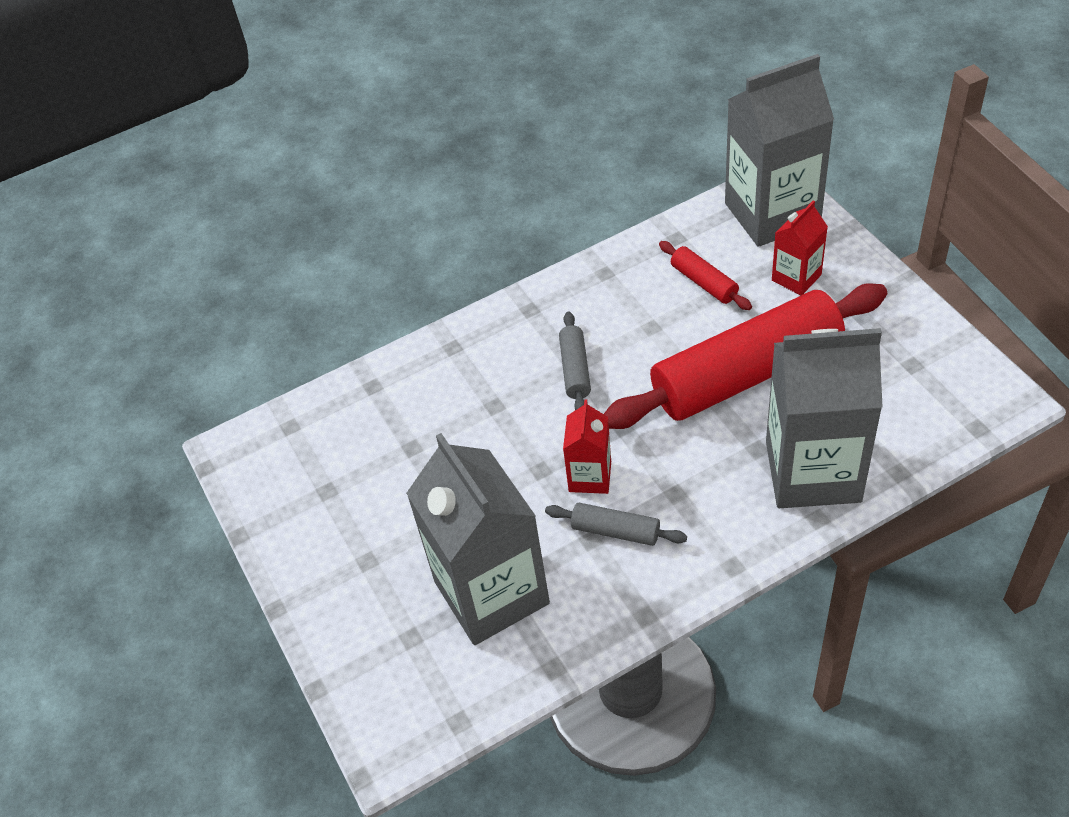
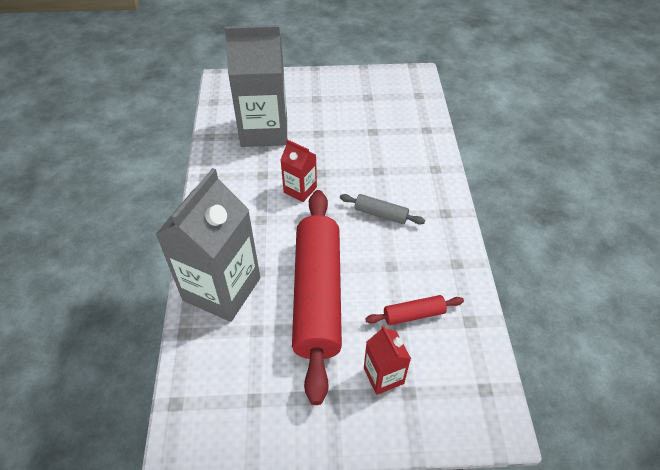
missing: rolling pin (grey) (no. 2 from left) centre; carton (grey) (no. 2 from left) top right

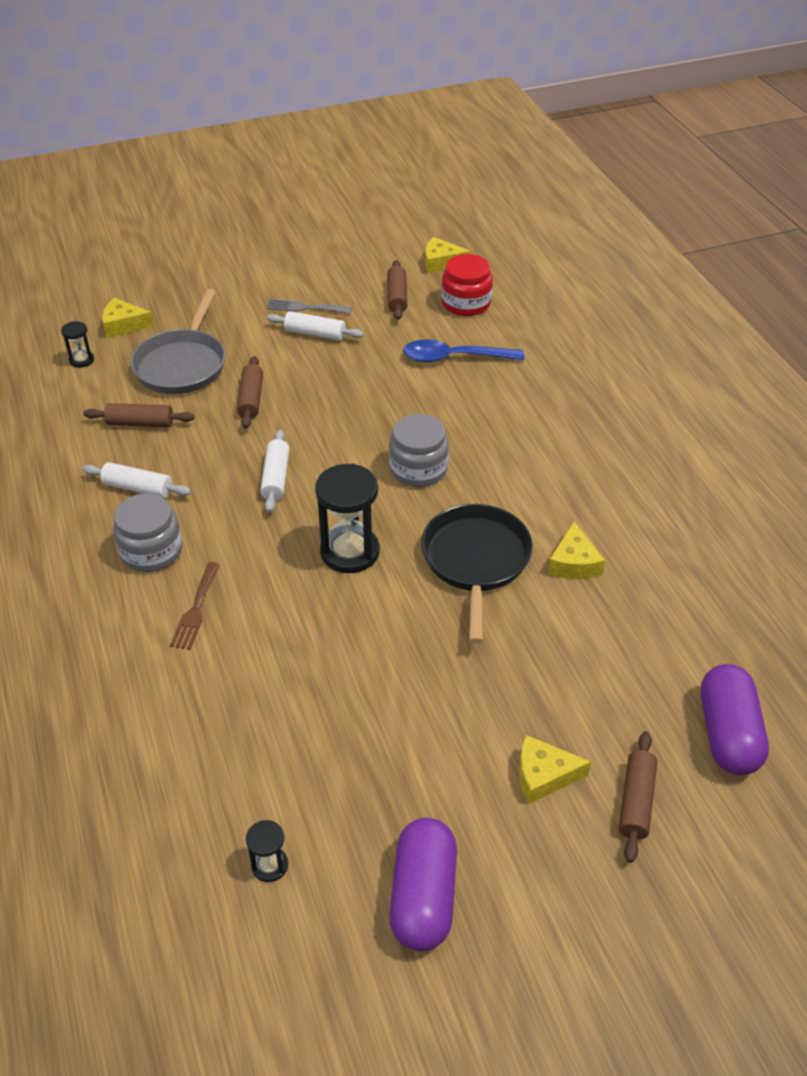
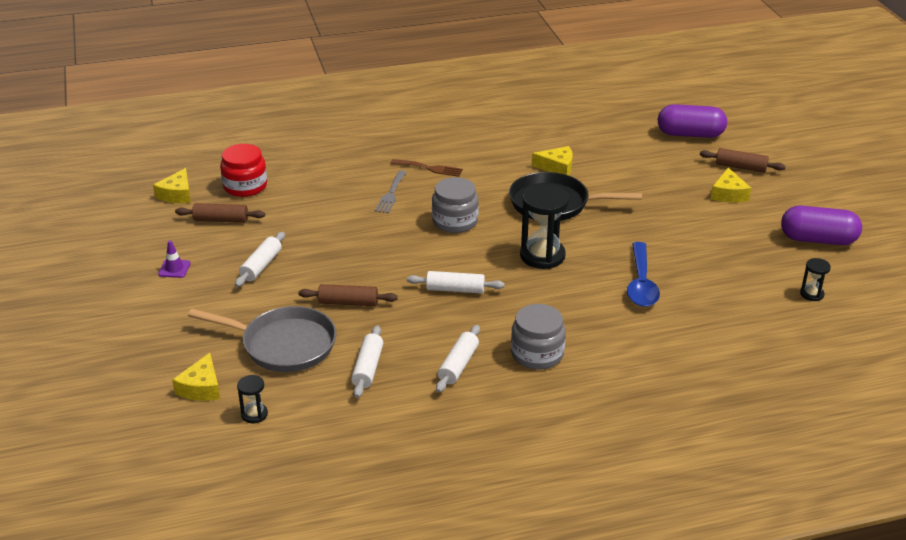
appeared: traffic cone (purple) middle left
relocated: fork (brown) middle left to top centre; fork (grey) top centre to centre; spoon (blue) top centre to middle right
colour: rolling pin (brown) (no. 1 from left) middle left to rolling pin (white) (no. 2 from left) bottom centre

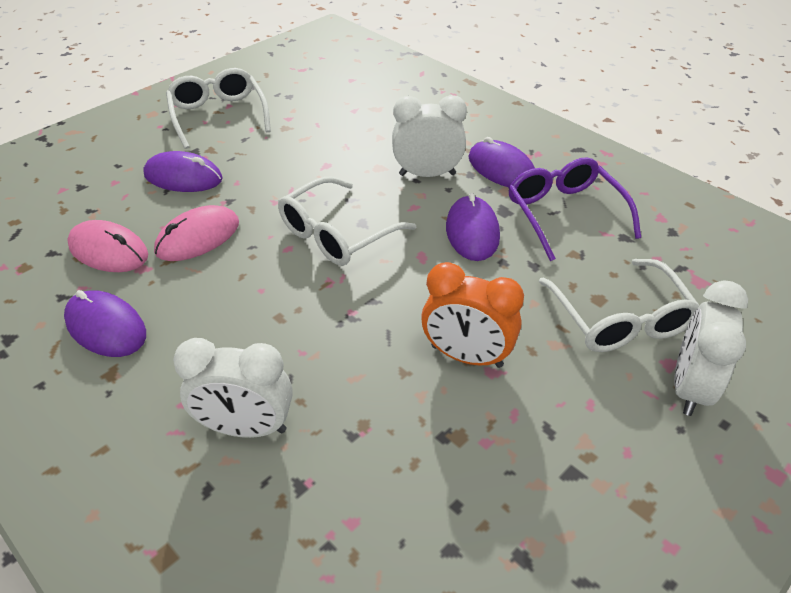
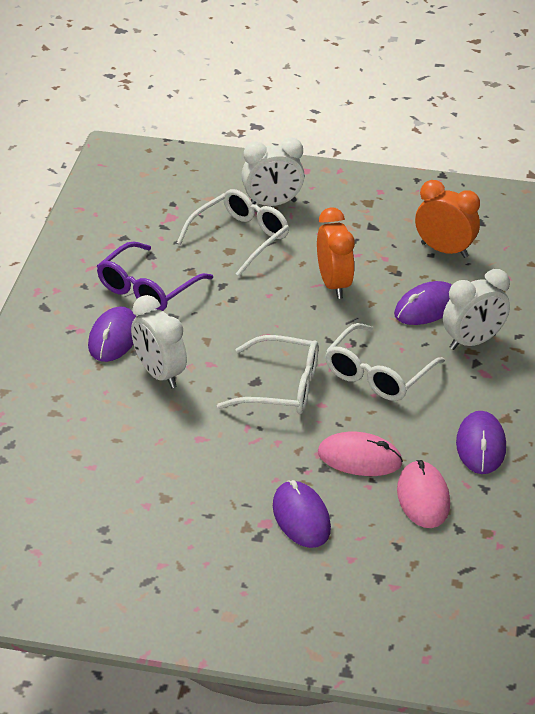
appeared: clock (orange) (no. 2 from left) top right
relocated: glasses (white) (no. 1 from left in the first image) top left to glasses (white) (no. 3 from left) middle right; mouse (purple) (no. 3 from left) centre to middle right
spun: clock (white) (no. 1 from left in the first image) middle left = middle right 90 degrees clockwise

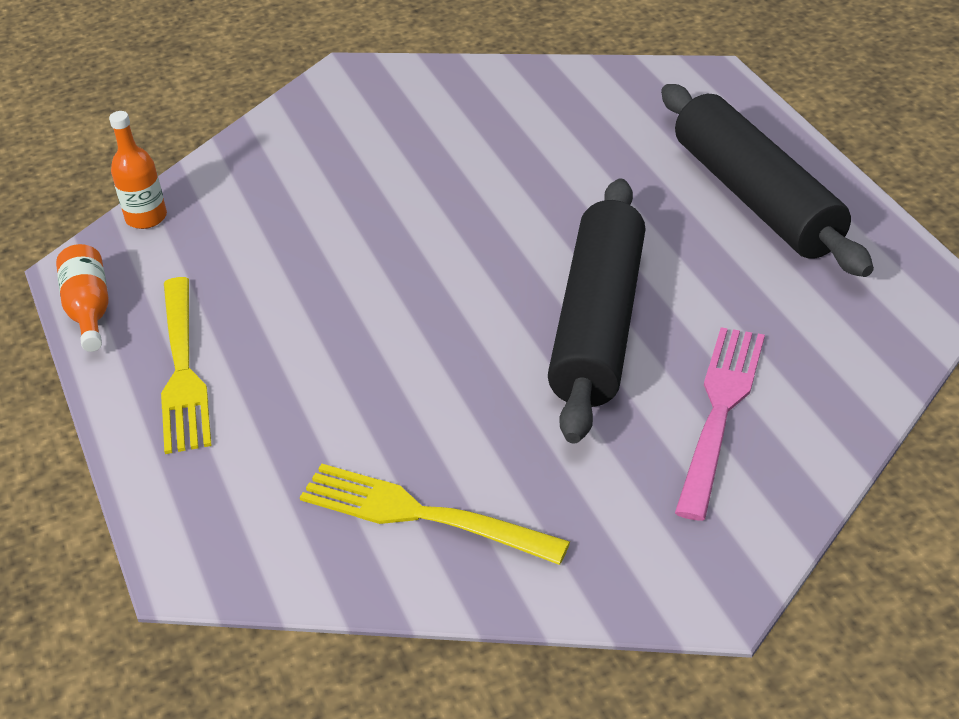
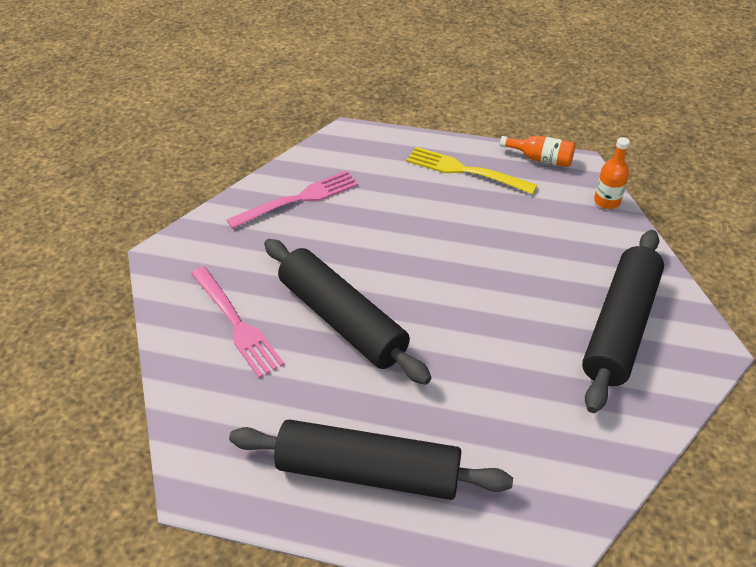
appeared: rolling pin (black) (no. 3 from left) middle right
colour: fork (yellow) (no. 2 from left) bottom centre to fork (pink) (no. 2 from left) centre

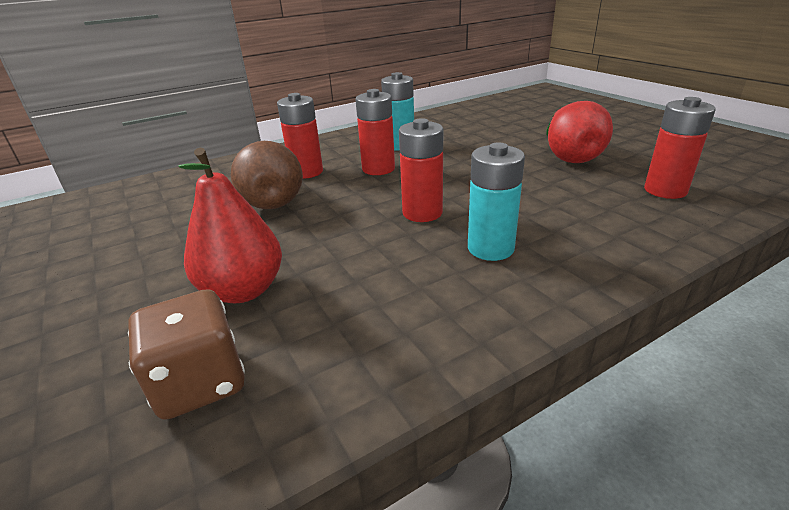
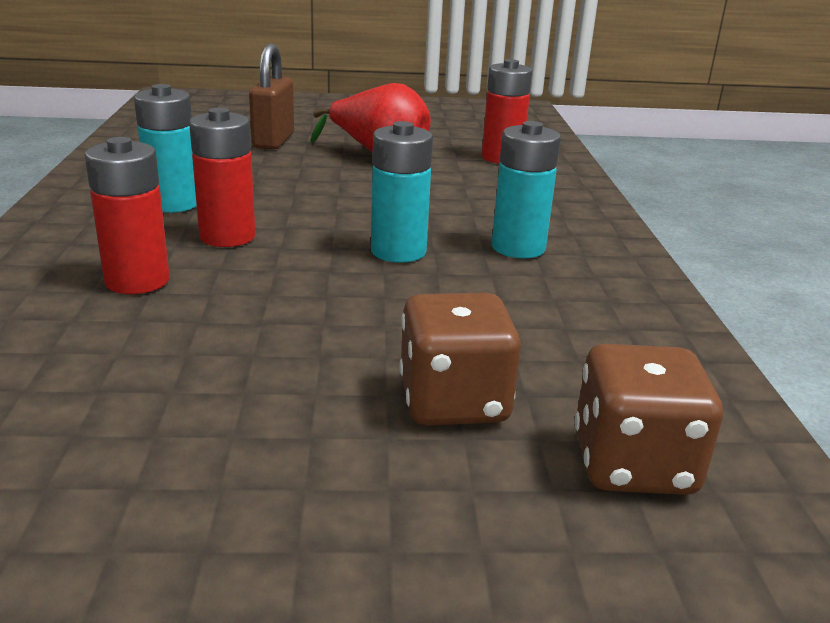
missing: pear (brown) centre
appeared: padlock (brown) top left
exchanged: pear (red) (no. 1 from left) middle left to dice (brown) (no. 1 from left) centre
colour: battery (red) (no. 3 from left) centre to battery (turquoise) (no. 2 from left) top centre

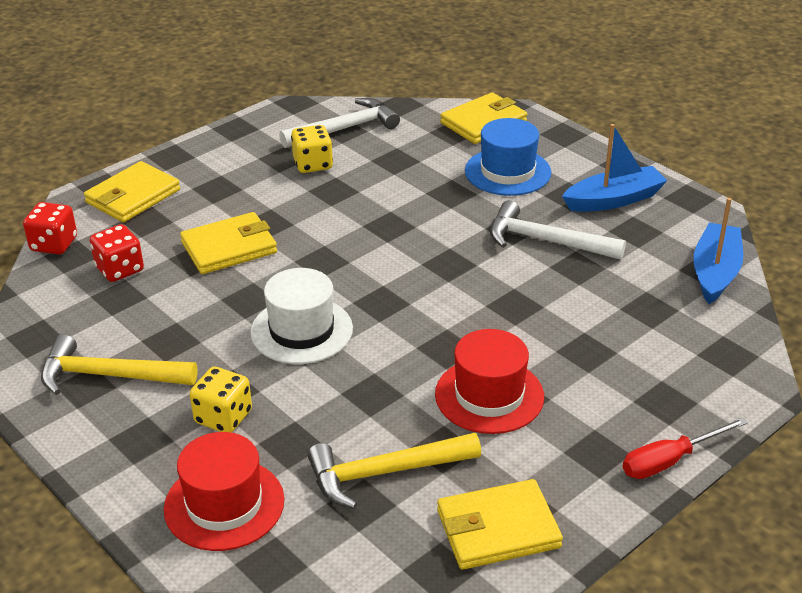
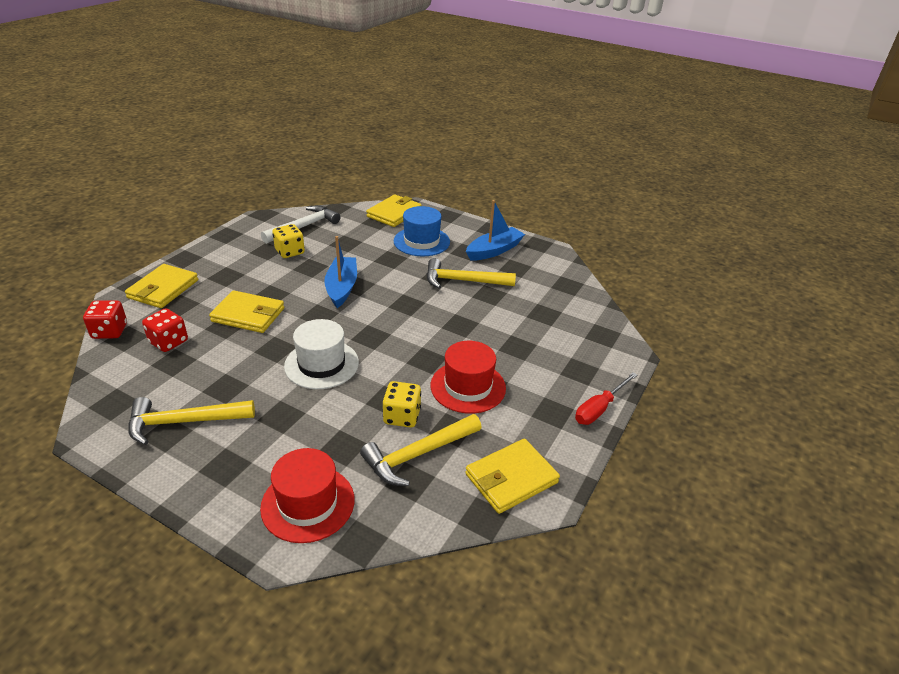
relocated: dice (yellow) (no. 1 from left in the first image) bottom left to dice (yellow) (no. 2 from left) centre; boat (blue) (no. 2 from left in the first image) middle right to boat (blue) (no. 1 from left) centre
colour: hammer (white) (no. 2 from left) middle right to hammer (yellow) (no. 3 from left) centre
spun: wallet (yellow) (no. 2 from left) middle left = middle left 60 degrees clockwise

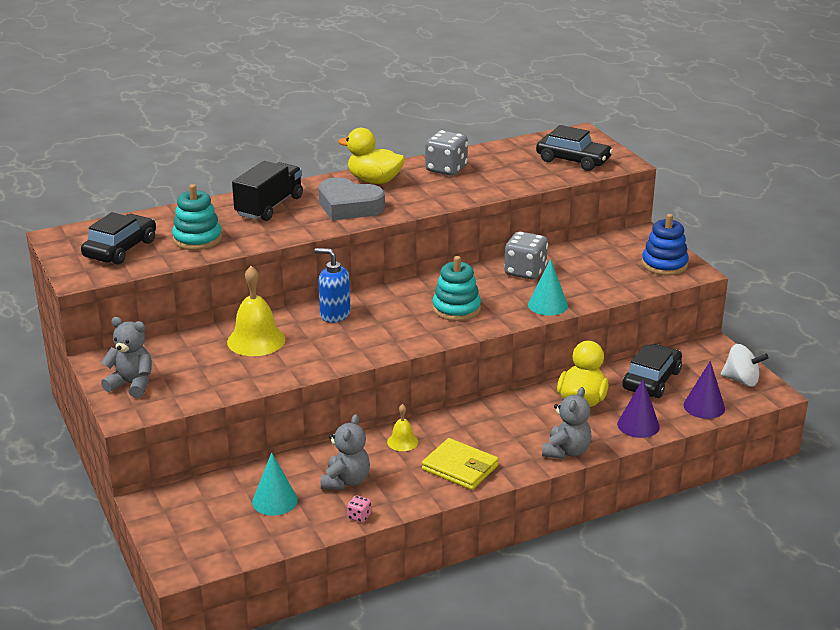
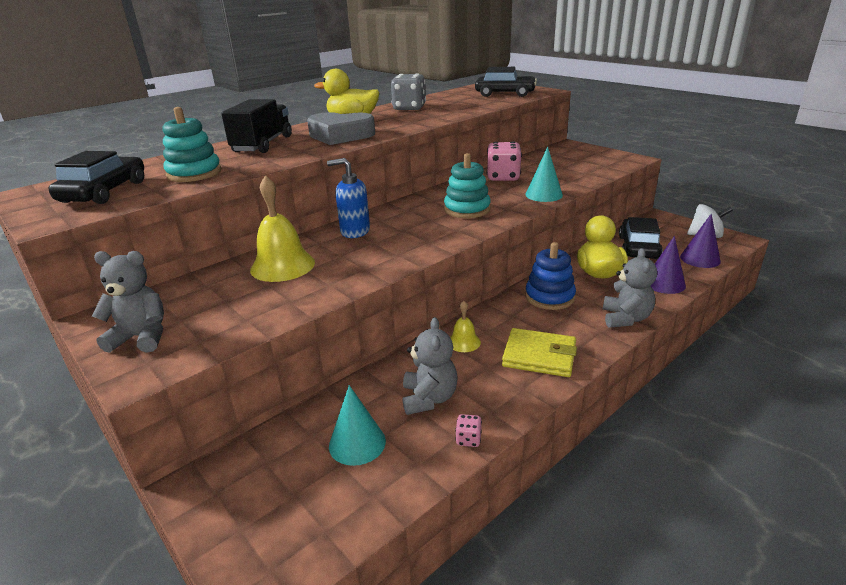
relocated: stacking toy (blue) middle right to centre
colour: dice (grey) (no. 2 from left) centre to dice (pink) (no. 2 from left) top centre

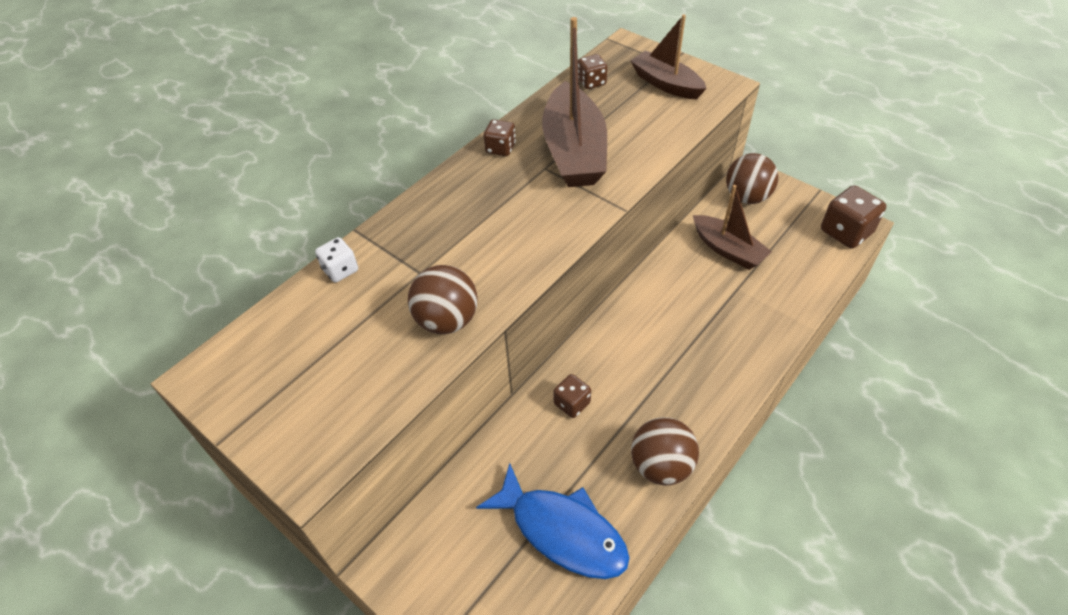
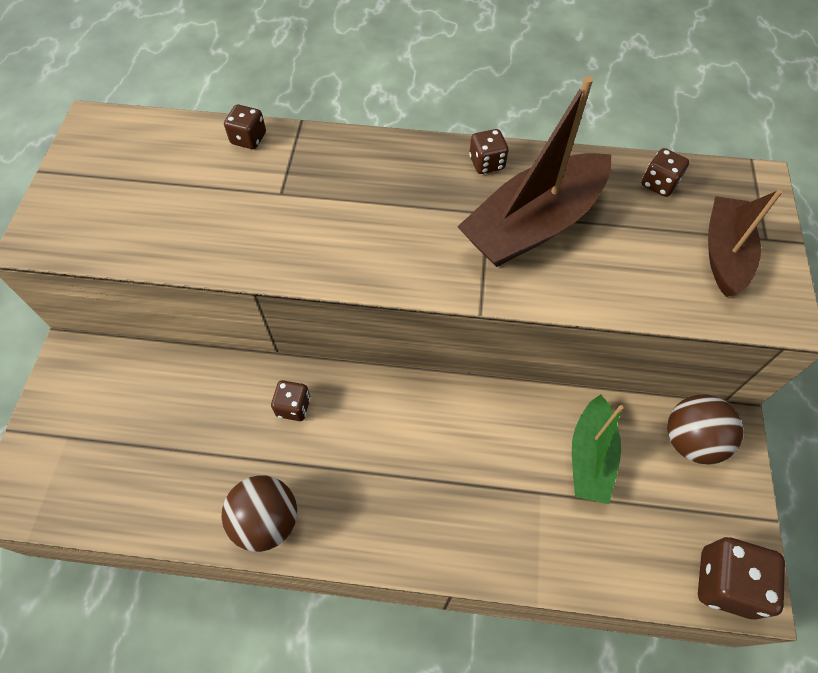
missing: ball (brown) (no. 1 from left) centre; fish (blue) bottom centre
colour: dice (white) middle left to dice (brown) (no. 1 from left) top left; boat (brown) (no. 3 from left) middle right to boat (green) bottom right

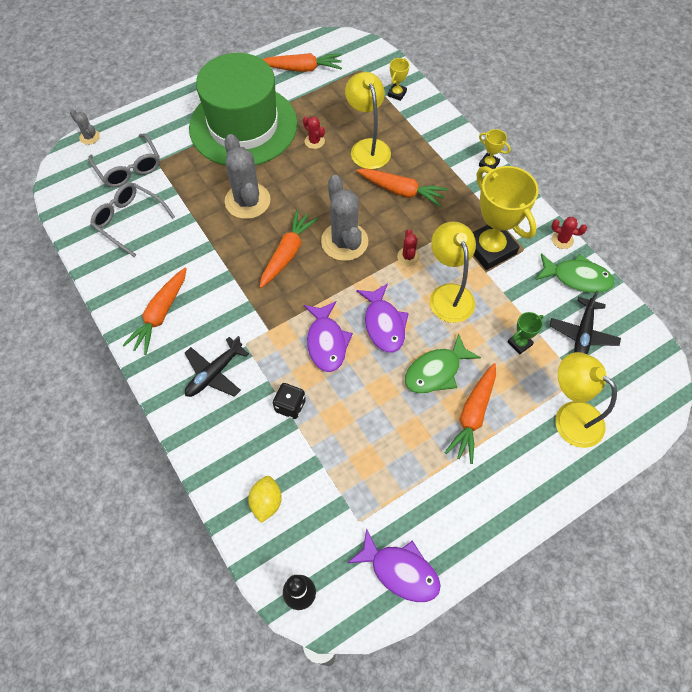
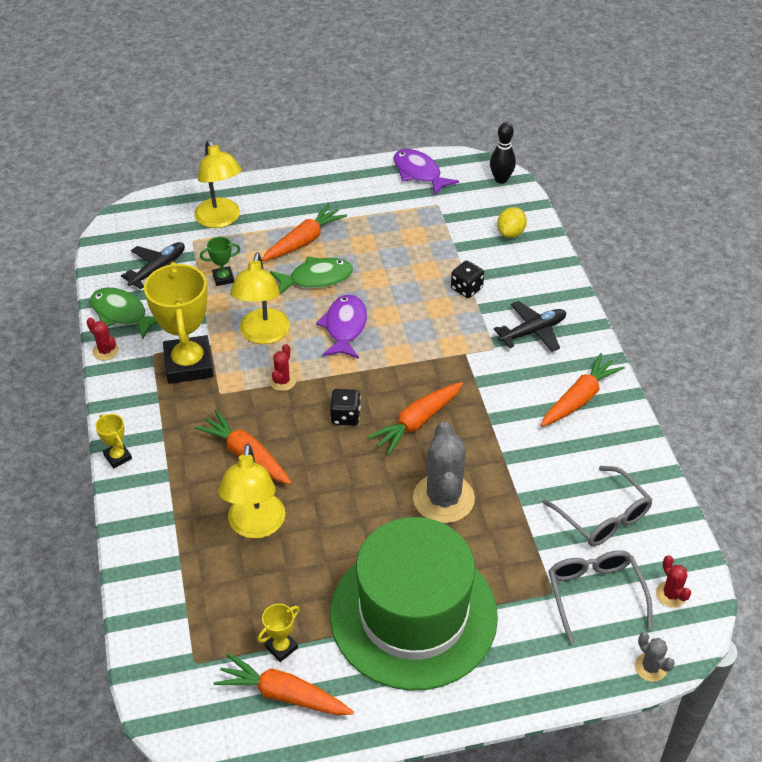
missing: fish (purple) (no. 1 from left) centre
relocated: cactus (red) (no. 1 from left in the first image) top centre to cactus (red) (no. 3 from left) bottom right; trophy (yellow) (no. 1 from left in the first image) top centre to trophy (yellow) (no. 3 from left) bottom centre
exchanged: cactus (grey) (no. 3 from left) top centre to dice (black) (no. 1 from left) centre

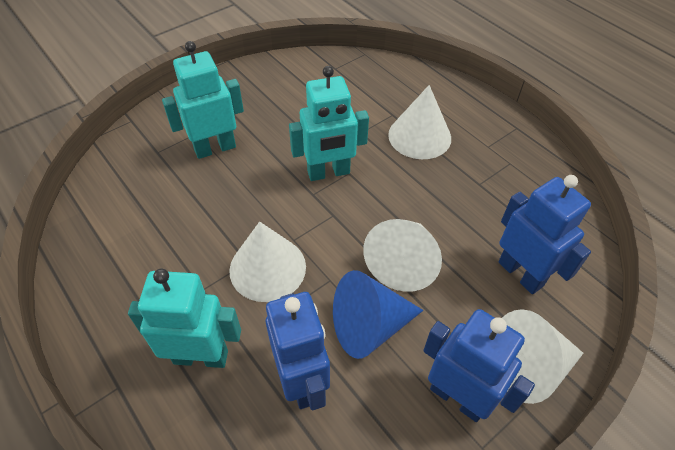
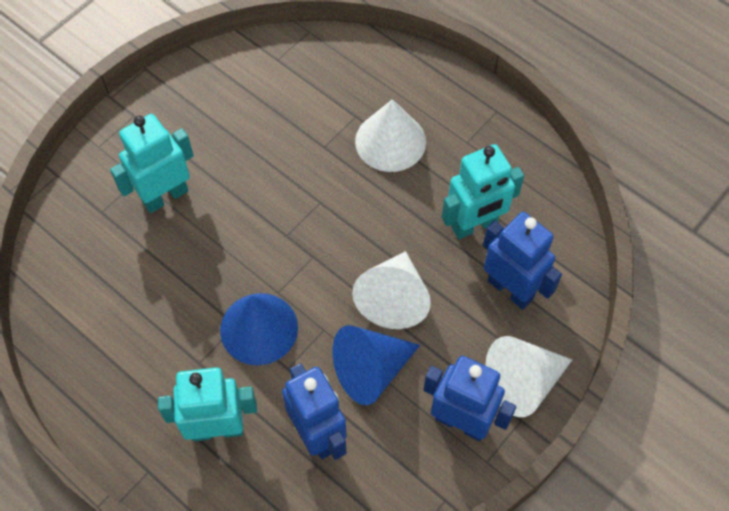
relocated: robot (turquoise) (no. 3 from left) top centre to centre
colour: cone (white) (no. 1 from left) centre to cone (blue) (no. 1 from left) centre

